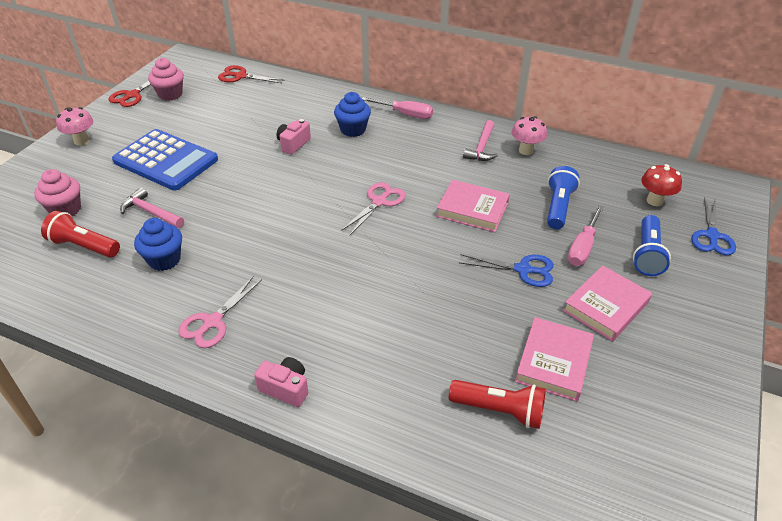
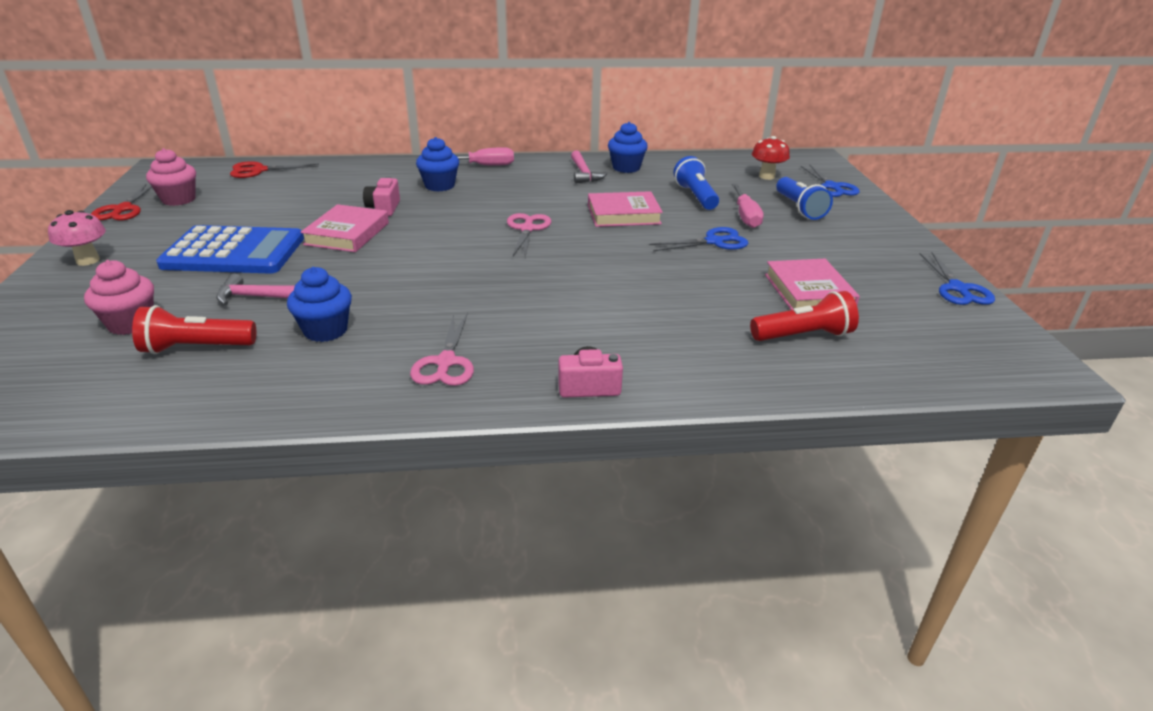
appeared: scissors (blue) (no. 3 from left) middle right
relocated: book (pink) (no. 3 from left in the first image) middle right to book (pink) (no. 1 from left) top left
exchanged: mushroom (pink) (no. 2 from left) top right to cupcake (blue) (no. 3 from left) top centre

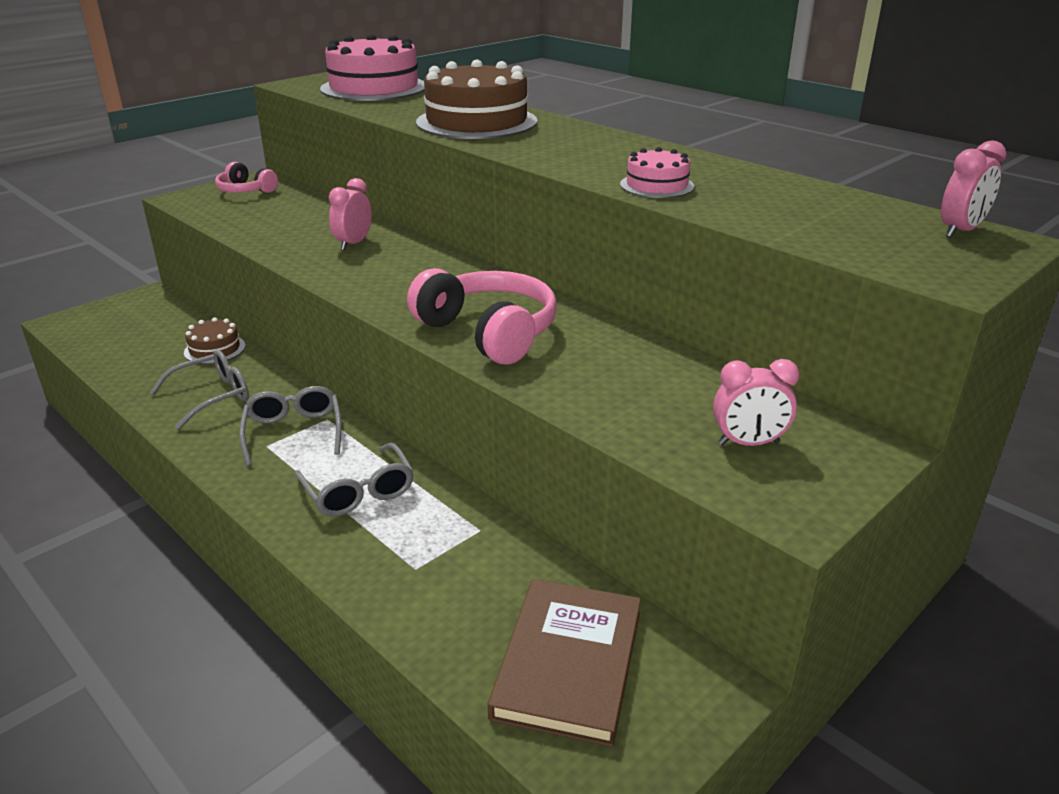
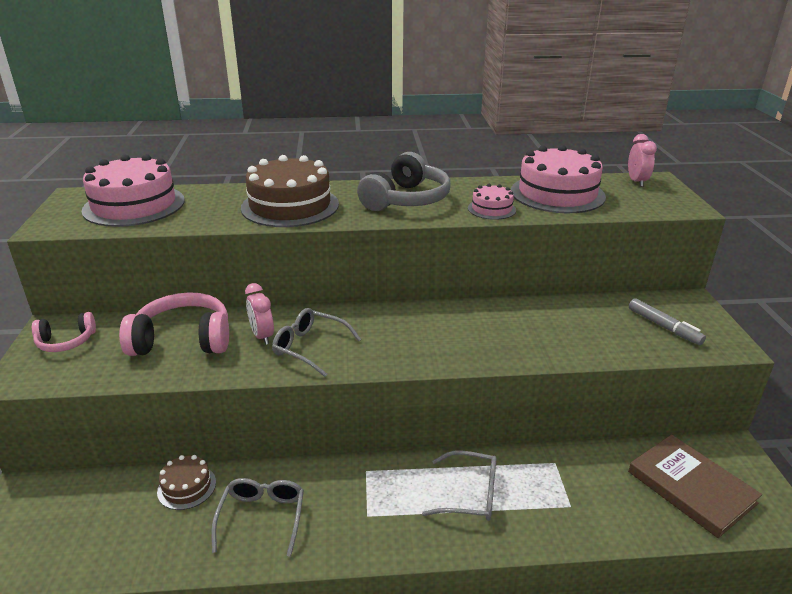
appeared: headphones (grey) top centre; cake (pink) (no. 3 from left) top right
relocated: glasses (grey) (no. 2 from left) middle left to centre; headphones (pink) (no. 2 from left) centre to middle left
exchanged: clock (pink) (no. 2 from left) middle right to marker (grey) middle right

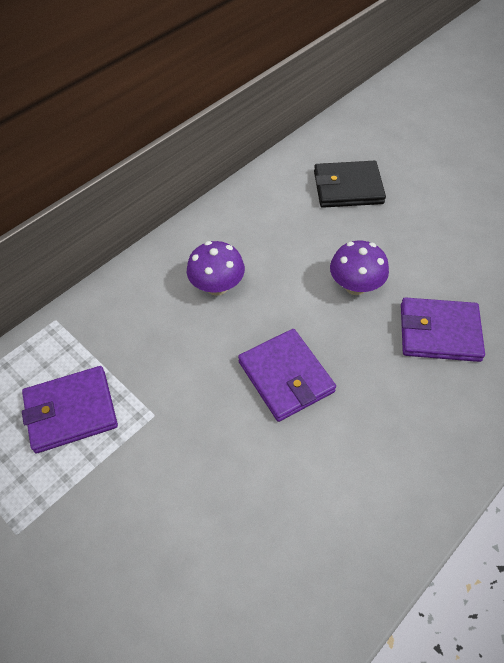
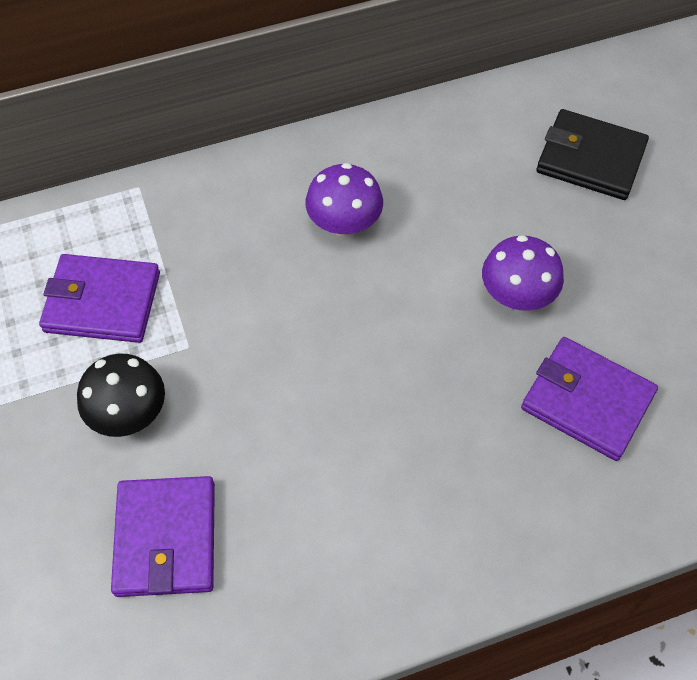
appeared: mushroom (black) middle left
relocated: wallet (purple) (no. 2 from left) centre to bottom left

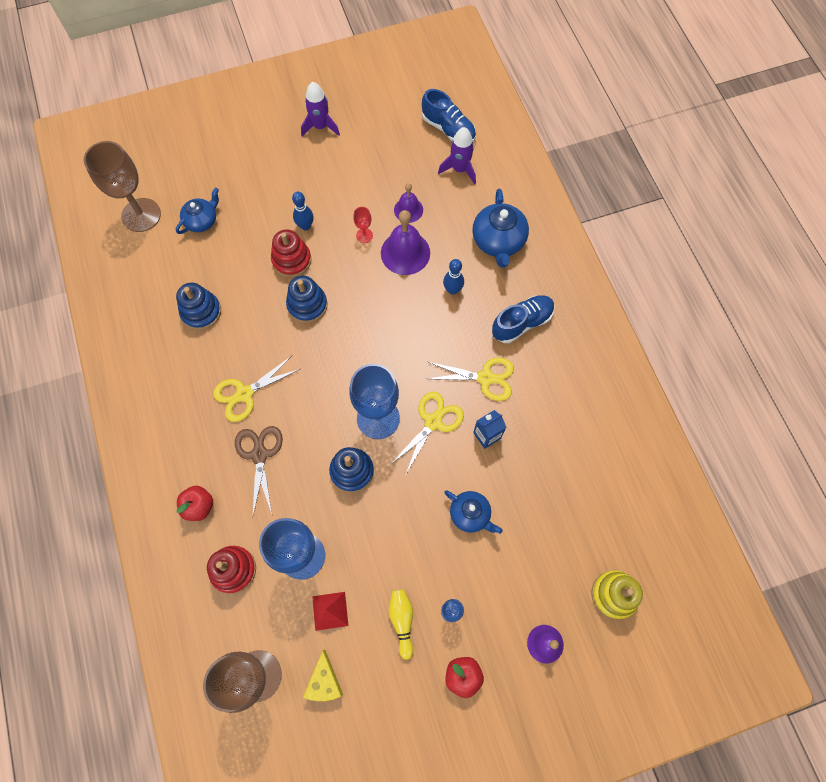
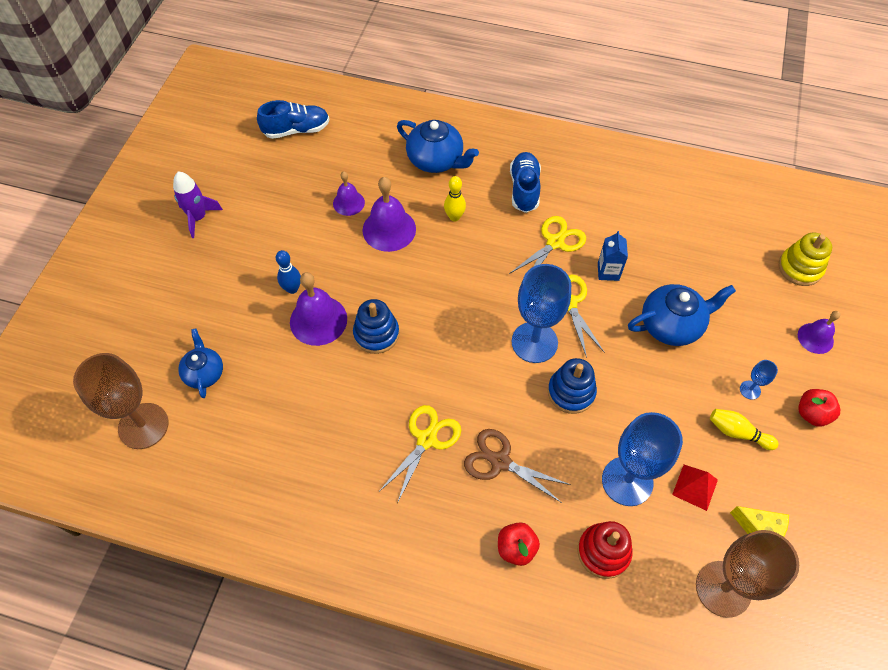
missing: stacking toy (blue) (no. 1 from left) middle left; goblet (red) top centre; rocket (purple) (no. 2 from left) top centre
exchanged: stacking toy (red) (no. 2 from left) top centre to bell (purple) (no. 1 from left) centre
colour: bowling pin (blue) (no. 2 from left) centre to bowling pin (yellow) (no. 1 from left) top centre
spun: scissors (yellow) (no. 1 from left) middle left = bottom centre 150 degrees counterclockwise
size: teapot (blue) (no. 2 from left in the first image) centre = middle right x1.56

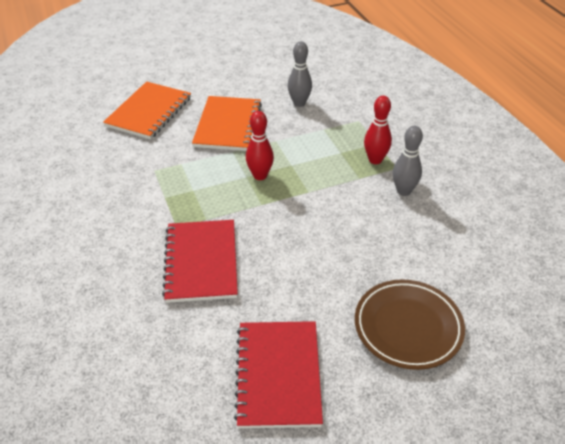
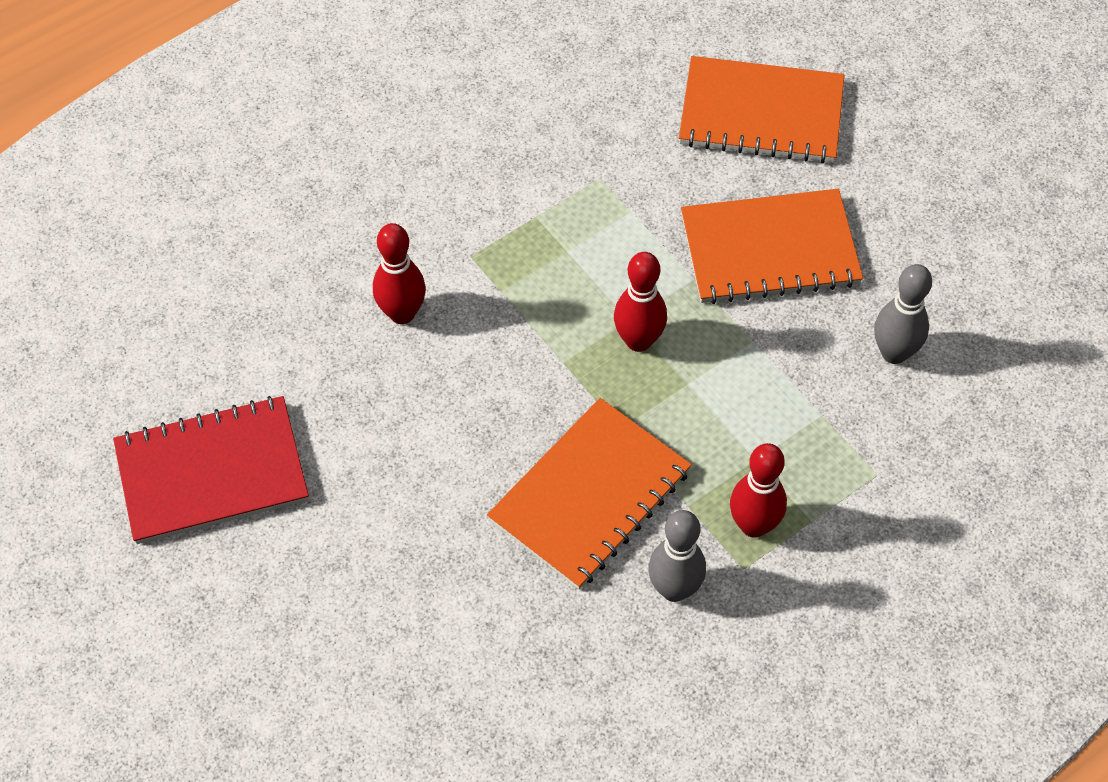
missing: plate (brown) bottom right
appeared: notebook (orange) (no. 1 from left) centre
exchanged: notebook (red) (no. 1 from left) centre to bowling pin (red) (no. 1 from left) centre

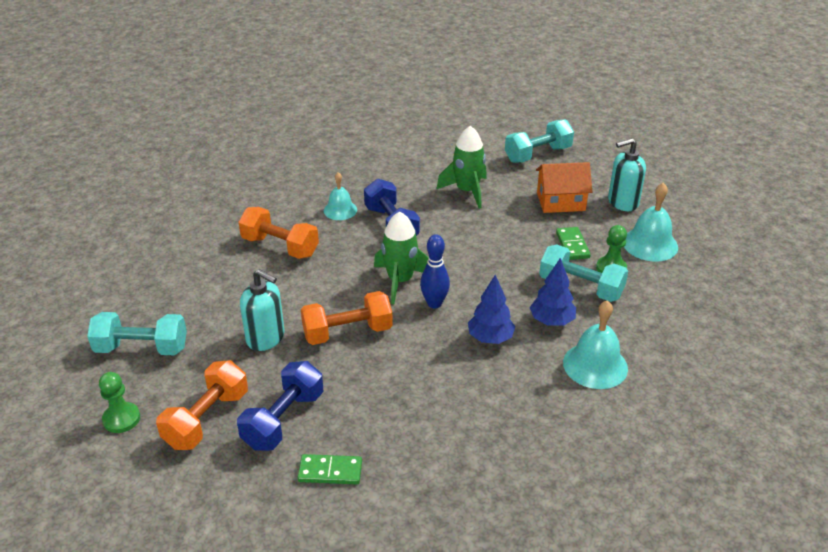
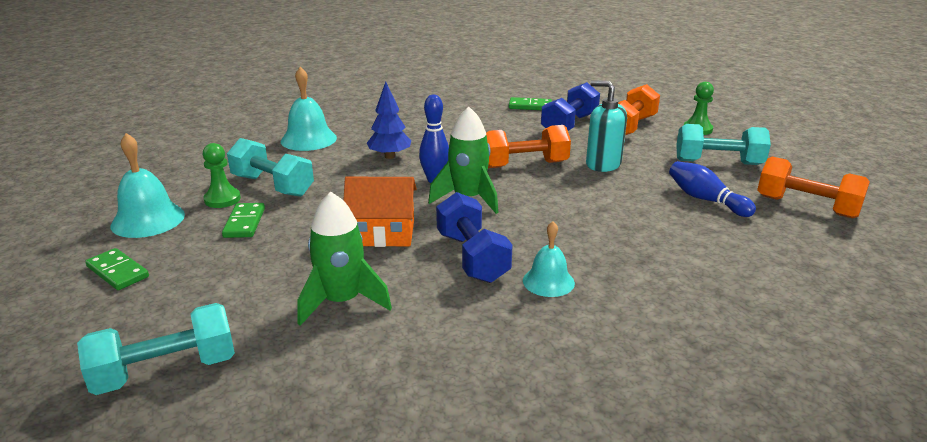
missing: tree (blue) (no. 2 from left) middle right
appeared: bowling pin (blue) (no. 2 from left) middle right
relocated: dumbbell (orange) (no. 2 from left in the first image) centre to dumbbell (orange) (no. 3 from left) middle right; house (orange) middle right to centre
exchanged: soap dispenser (turquoise) (no. 2 from left) top right to domino (green) (no. 1 from left) middle left

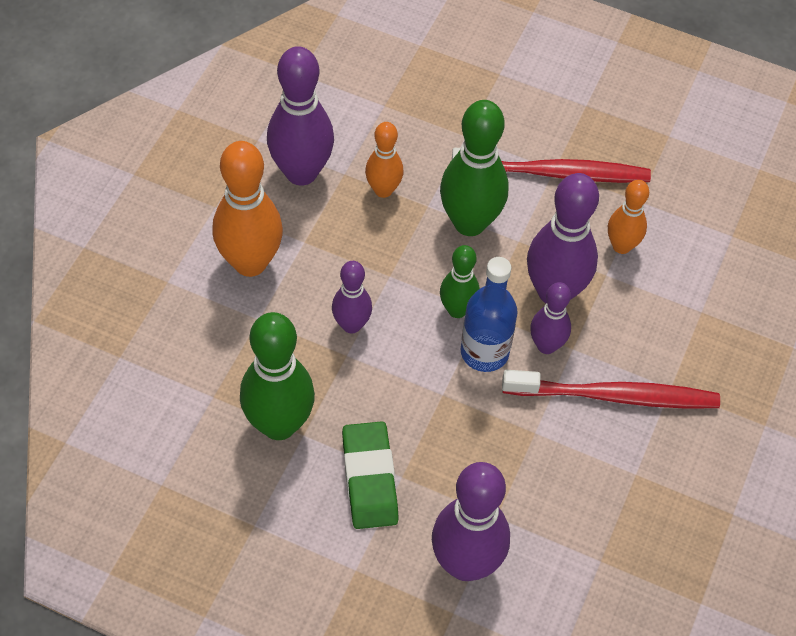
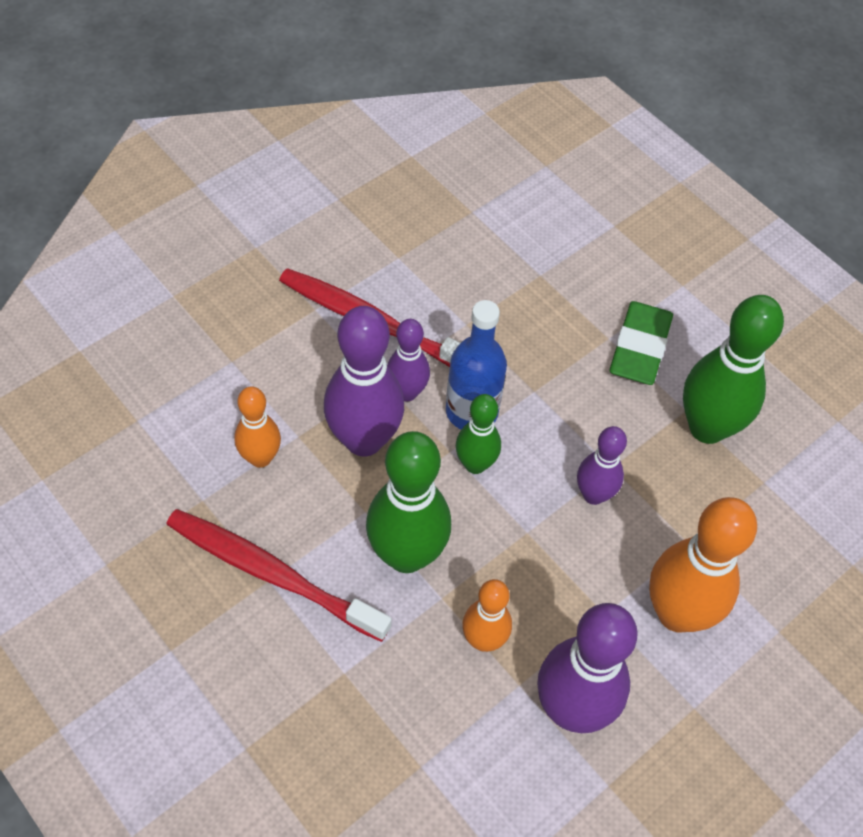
missing: bowling pin (purple) (no. 3 from left) bottom centre

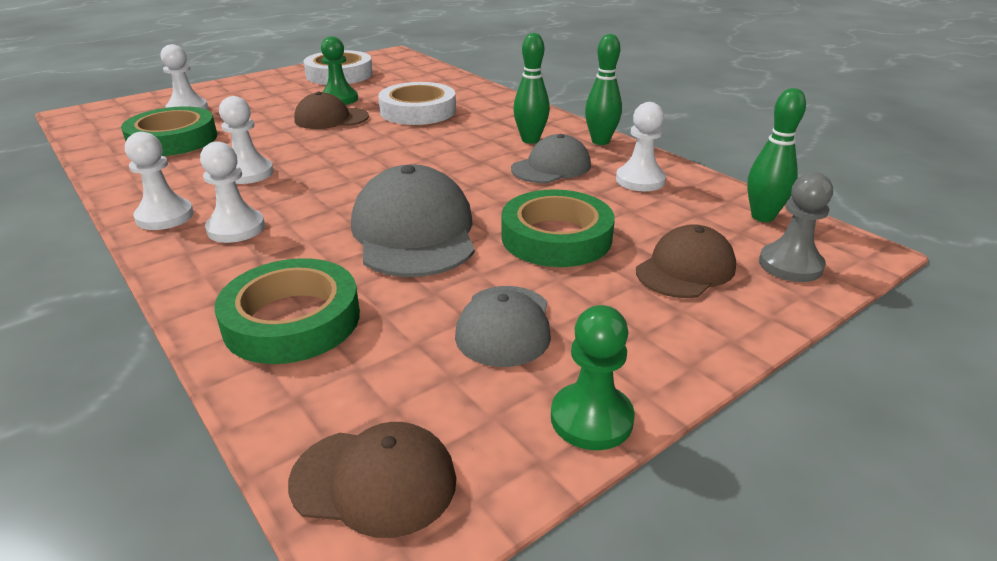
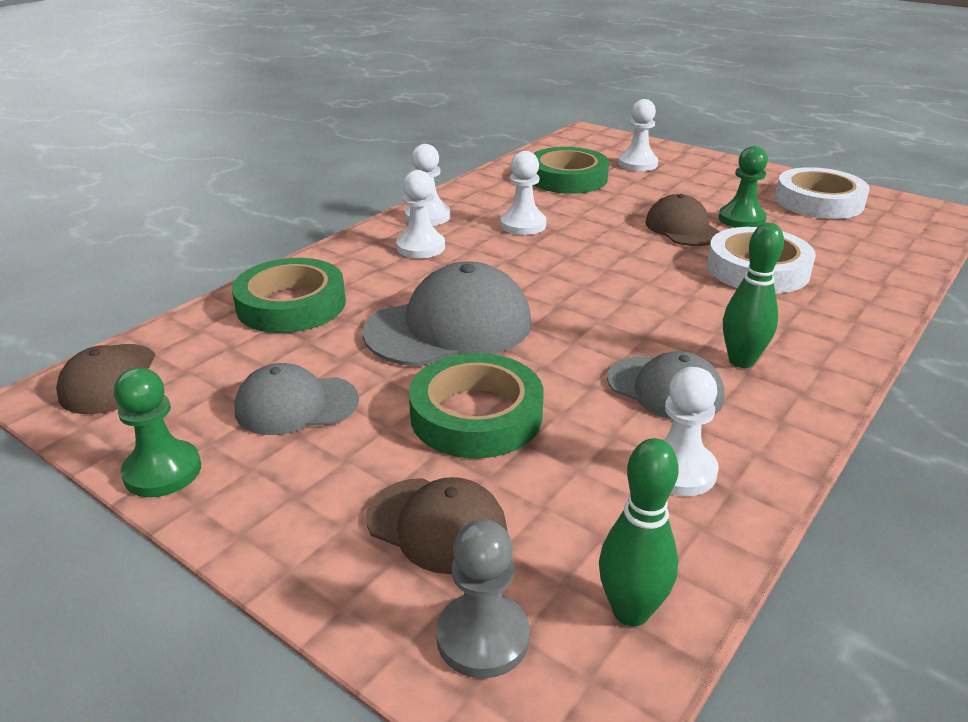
missing: bowling pin (green) (no. 2 from left) top centre

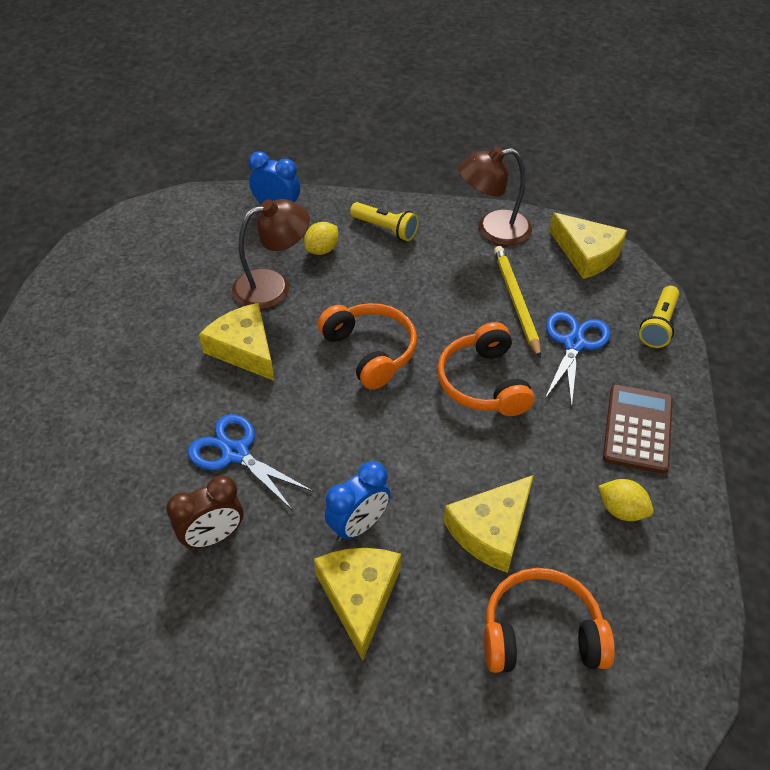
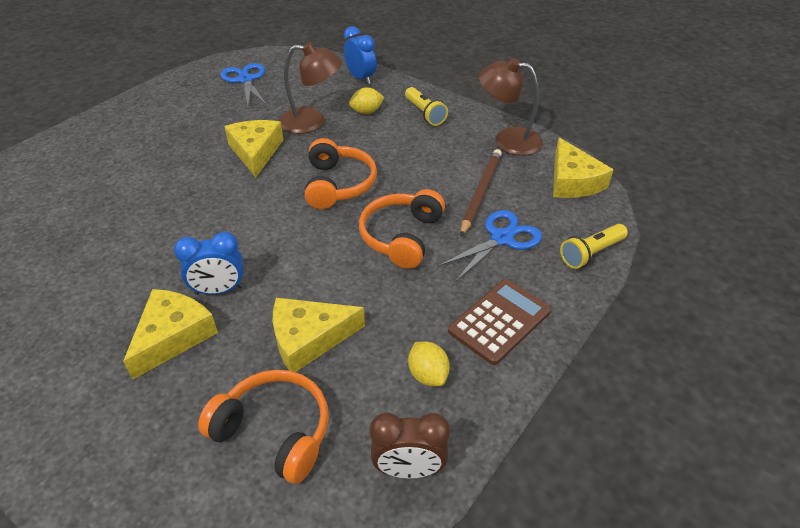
relocated: clock (brown) middle left to bottom centre; scissors (blue) (no. 1 from left) middle left to top left
colour: pencil (yellow) middle right to pencil (brown) centre

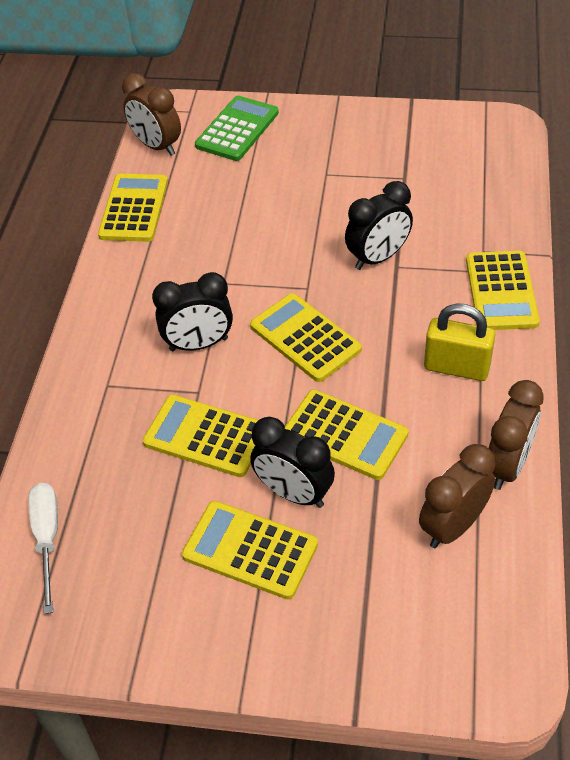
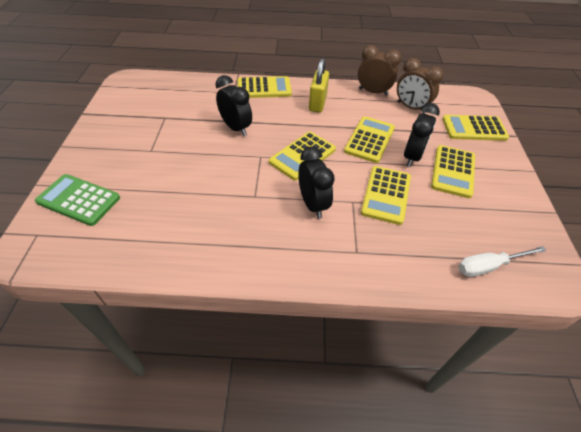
missing: clock (brown) (no. 1 from left) top left
relocated: calculator (yellow) (no. 1 from left in the first image) top left to calculator (yellow) (no. 6 from left) top right

